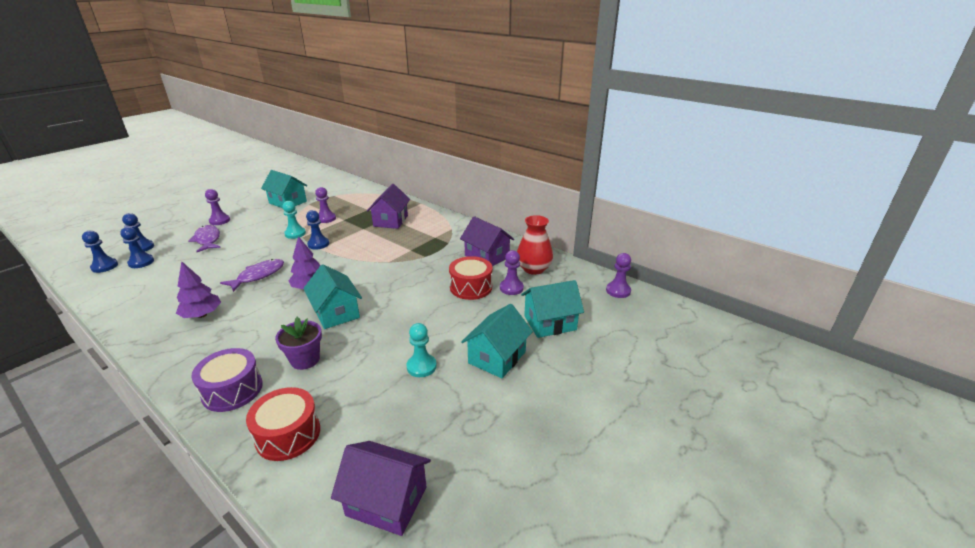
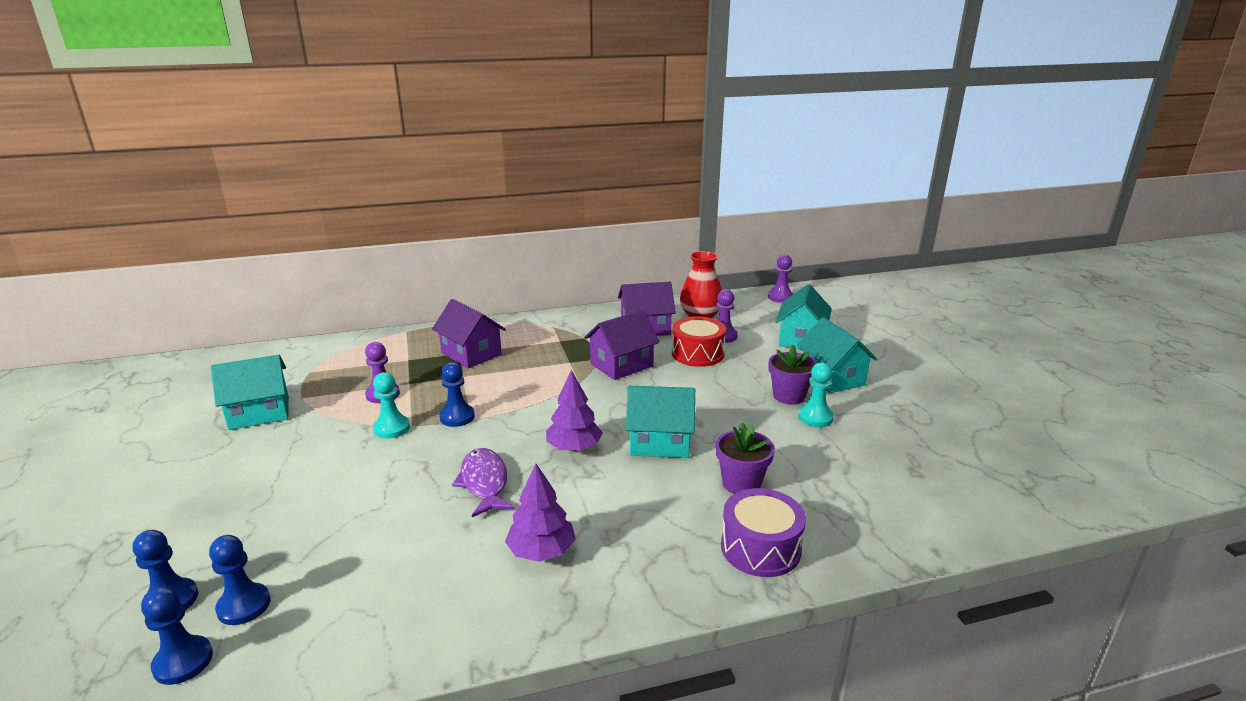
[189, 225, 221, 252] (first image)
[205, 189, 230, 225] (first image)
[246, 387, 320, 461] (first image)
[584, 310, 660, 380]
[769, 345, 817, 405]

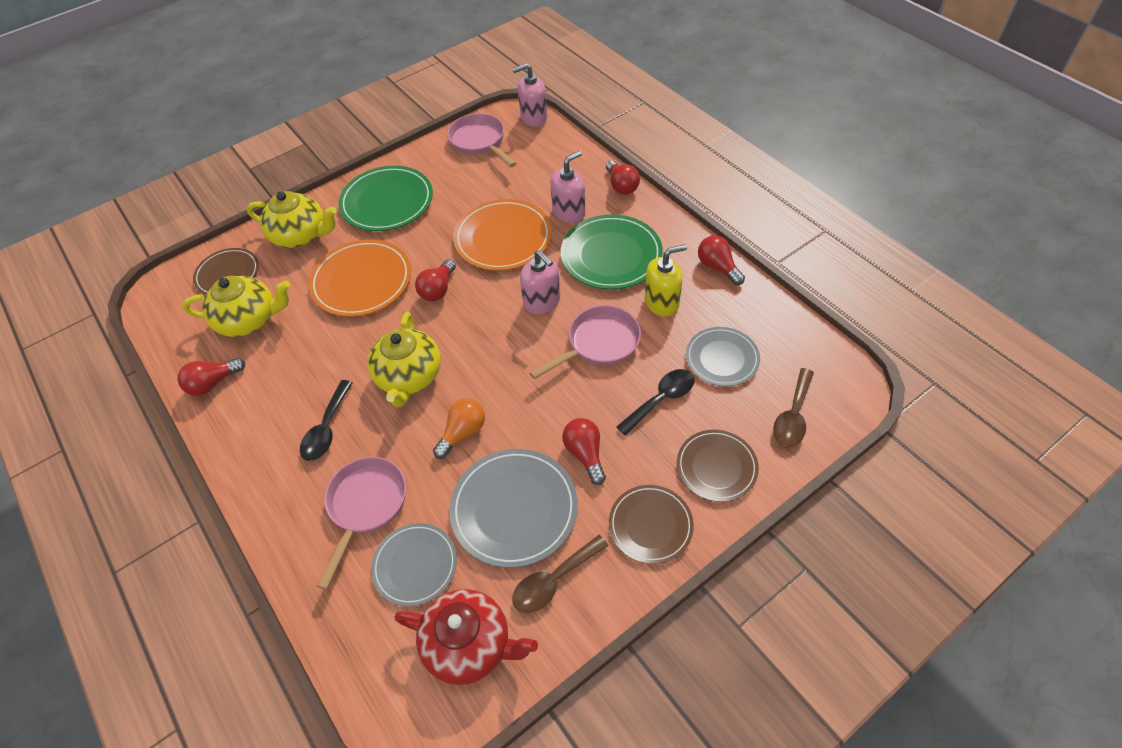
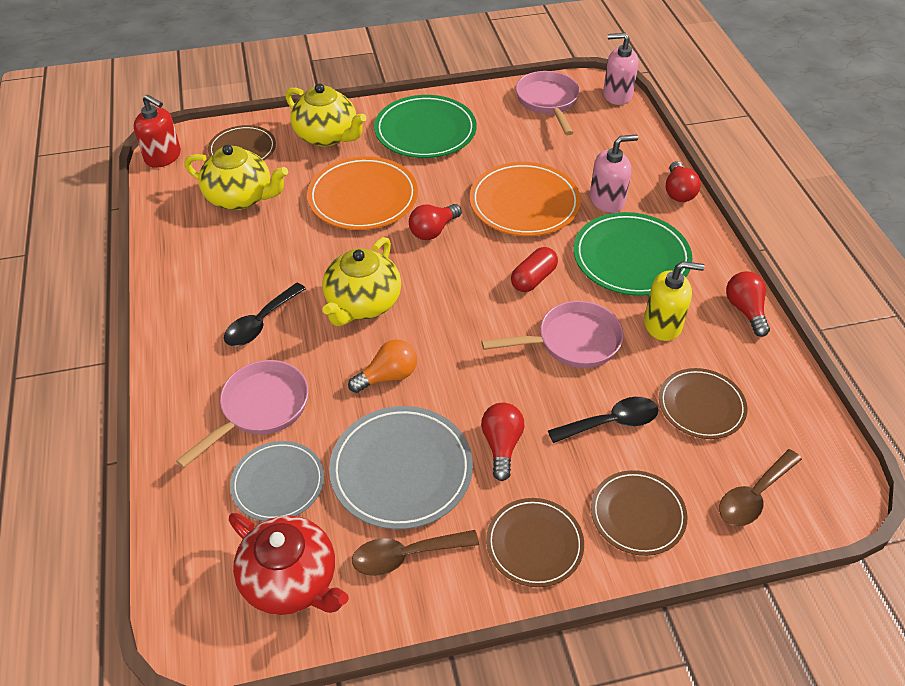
[178, 358, 245, 396] (first image)
[511, 247, 558, 292]
[659, 368, 747, 439]
[134, 94, 181, 168]

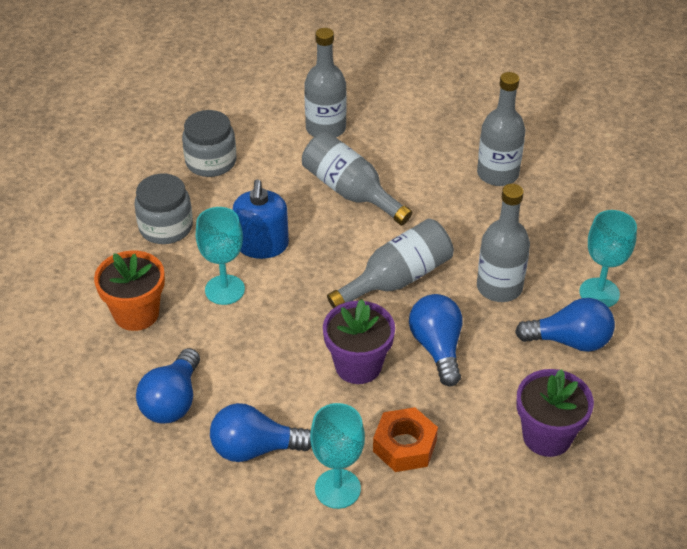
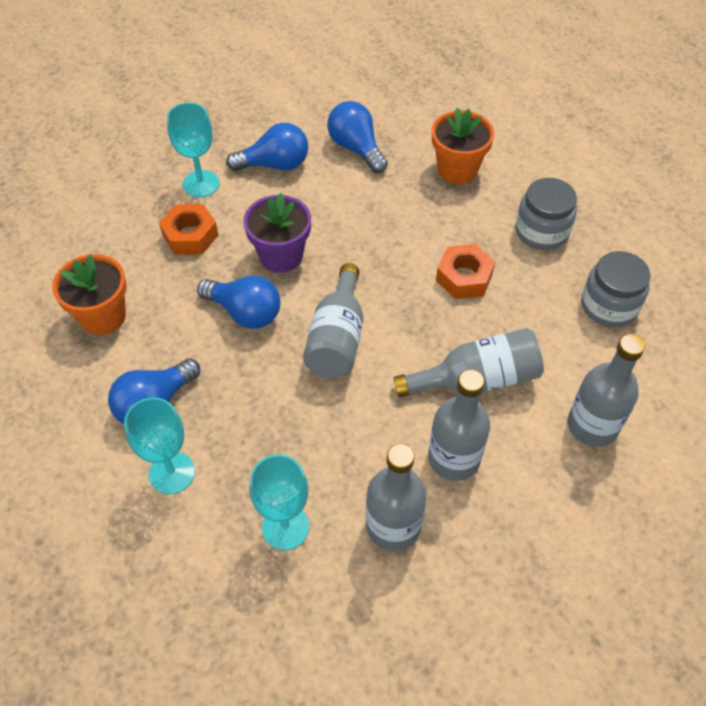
[249, 454, 309, 550]
[226, 123, 308, 171]
[436, 244, 495, 299]
[428, 369, 490, 481]
[52, 254, 127, 335]

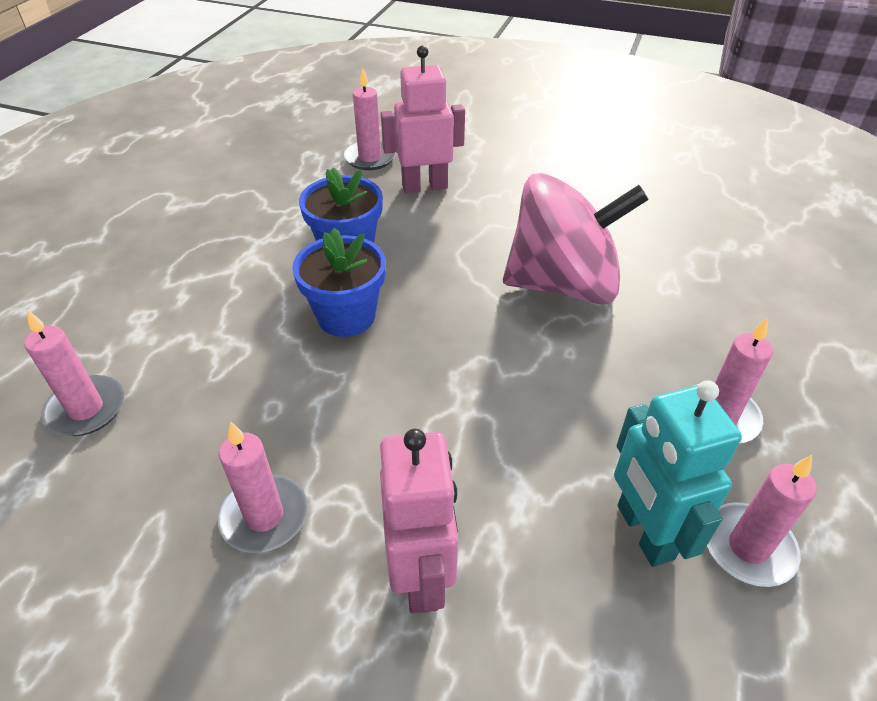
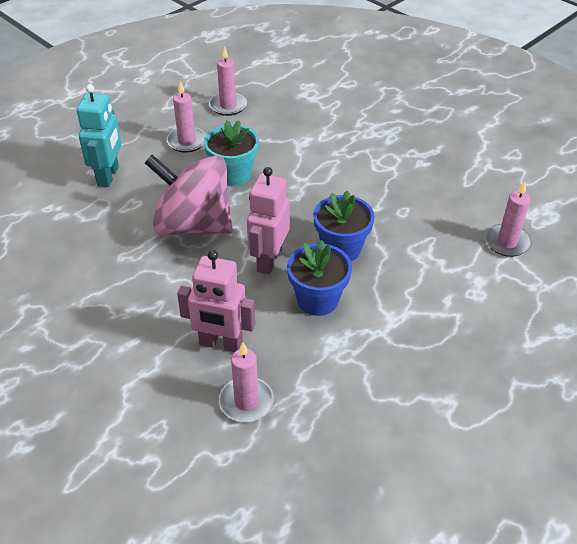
[218, 421, 308, 553] (first image)
[247, 167, 290, 275]
[77, 84, 122, 187]
[204, 120, 259, 186]

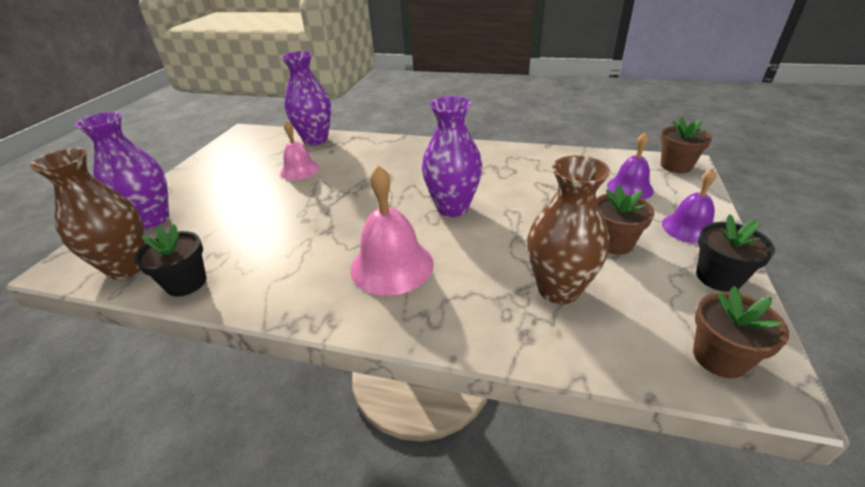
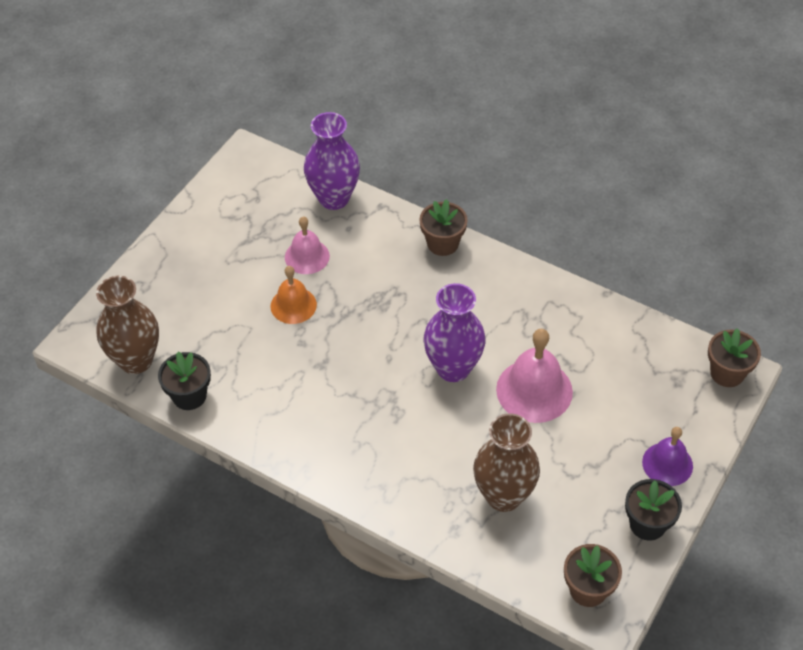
[75, 112, 169, 229] (first image)
[496, 329, 573, 423]
[419, 199, 468, 256]
[607, 133, 654, 200] (first image)
[271, 266, 317, 324]

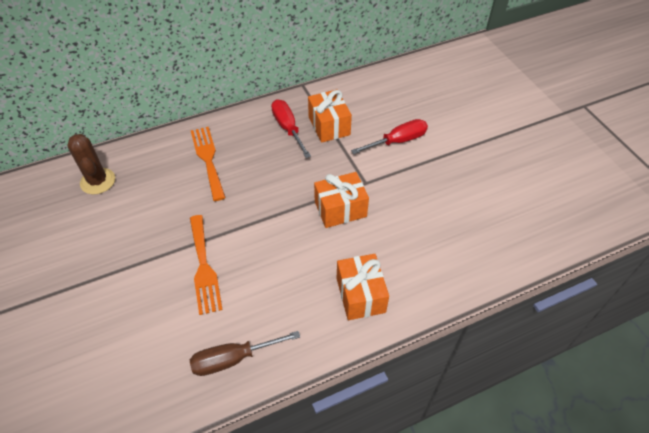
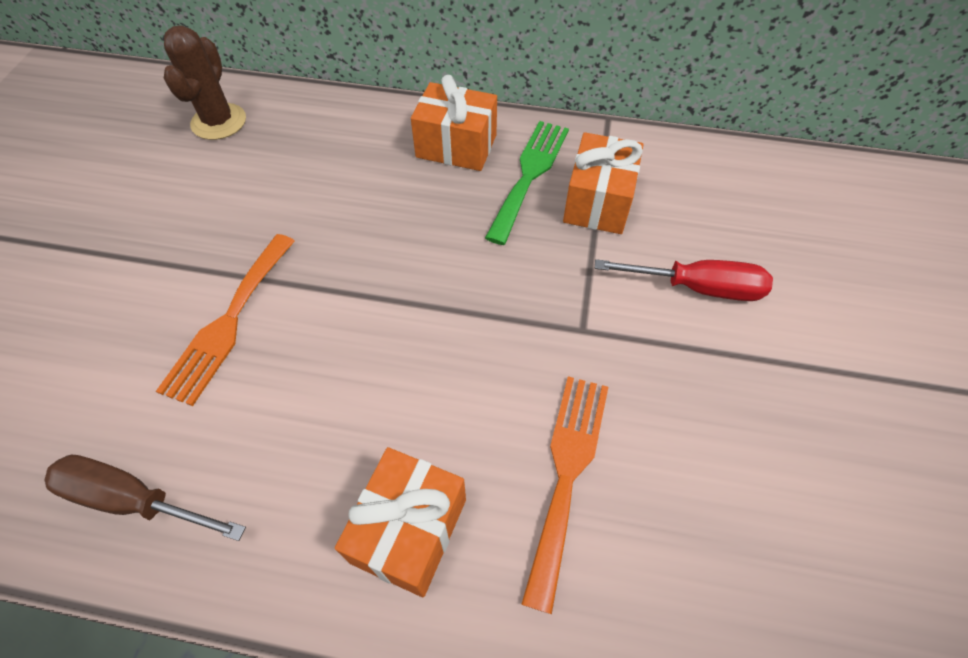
[521, 376, 608, 614]
[485, 121, 569, 245]
[411, 75, 497, 171]

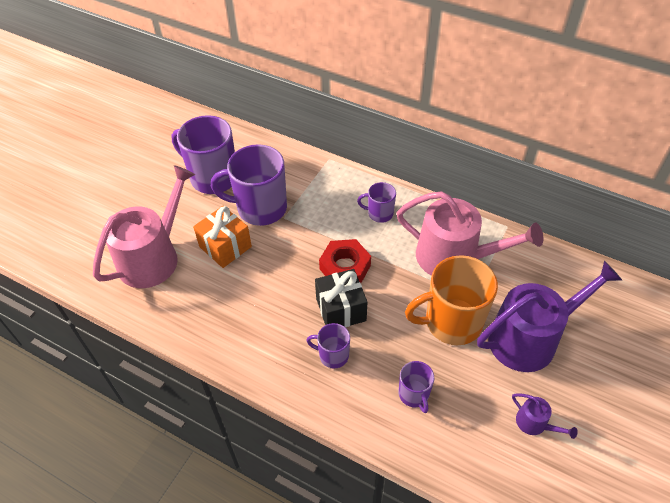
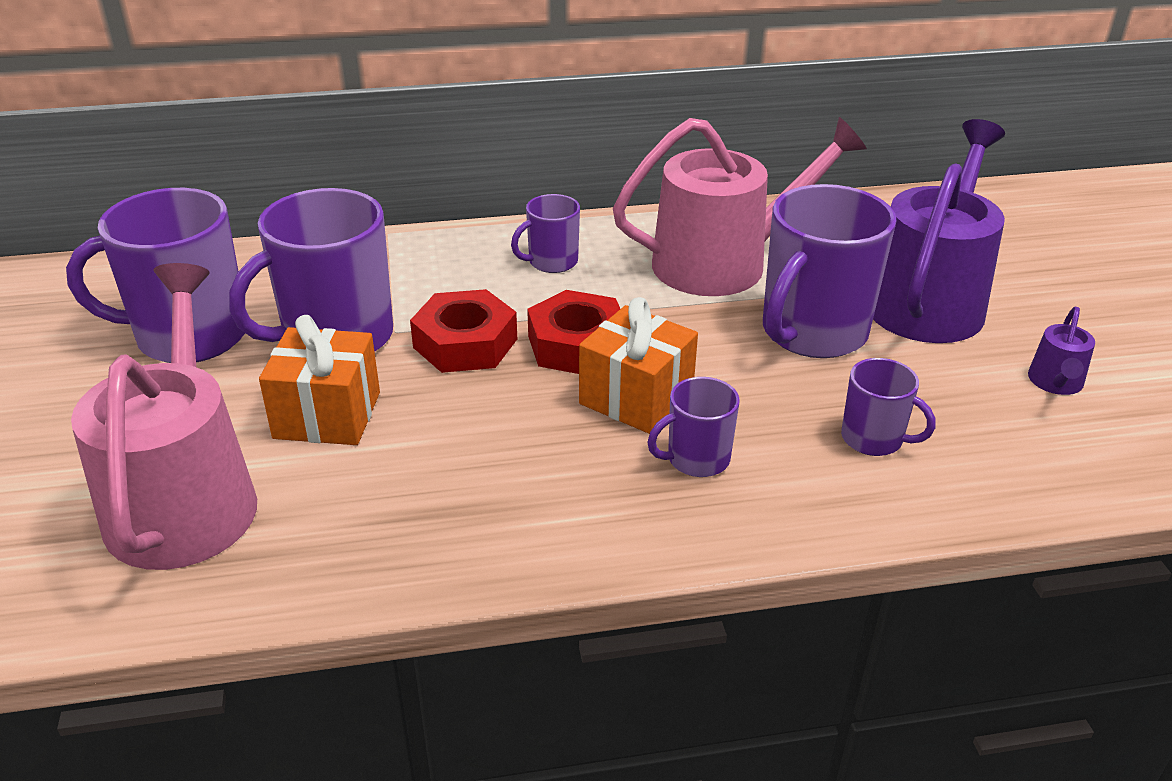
[579, 297, 698, 434]
[763, 184, 897, 358]
[1028, 307, 1095, 395]
[410, 289, 517, 373]

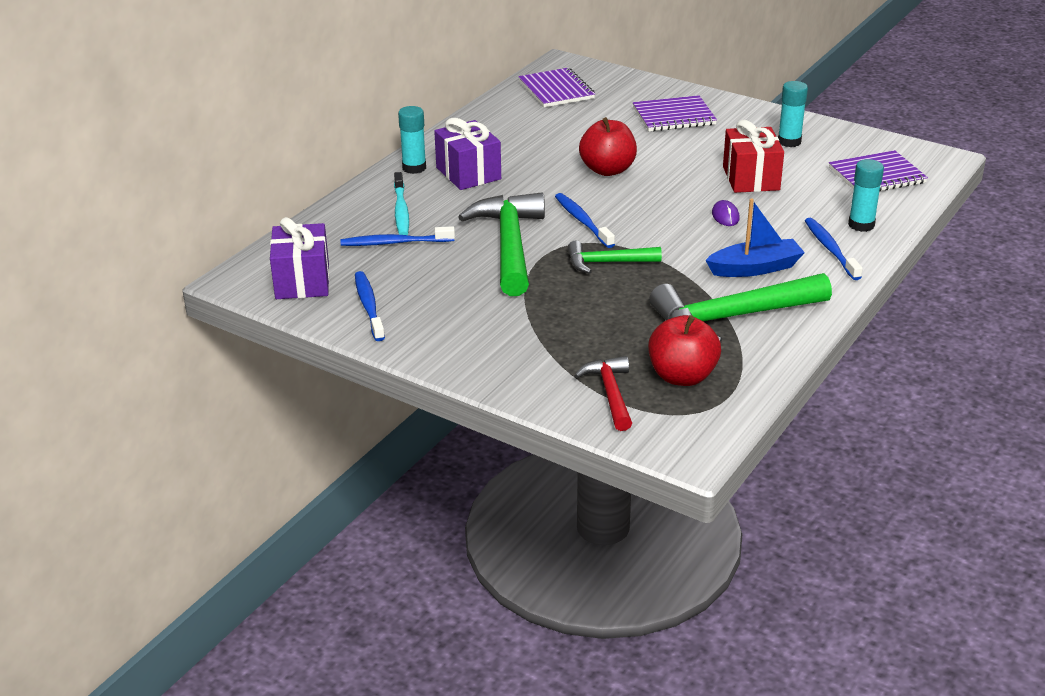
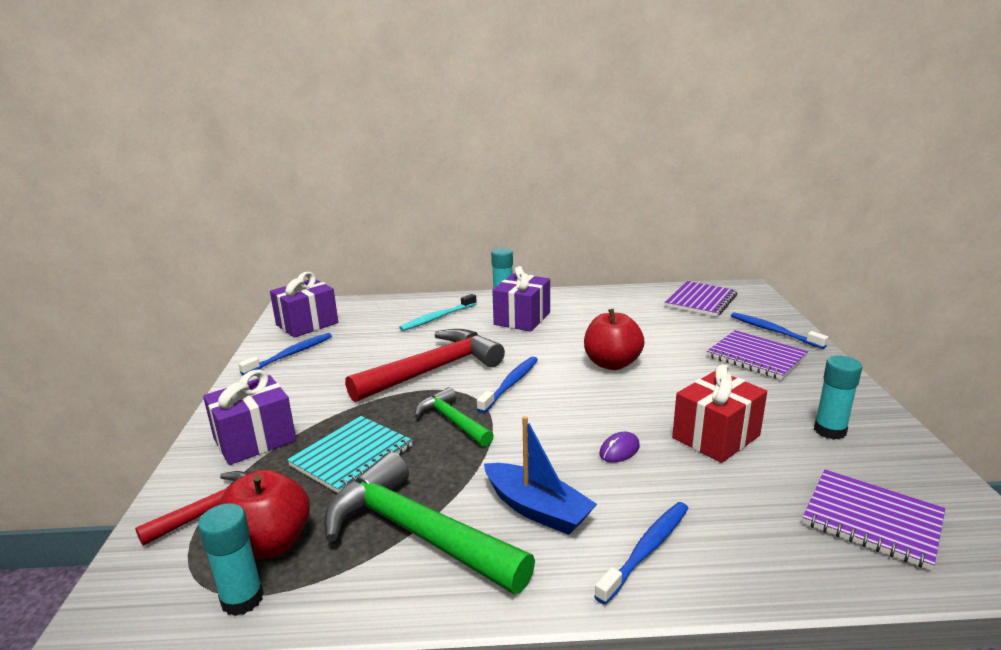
[731, 312, 828, 349]
[345, 329, 505, 402]
[198, 503, 264, 616]
[203, 369, 296, 465]
[287, 416, 413, 493]

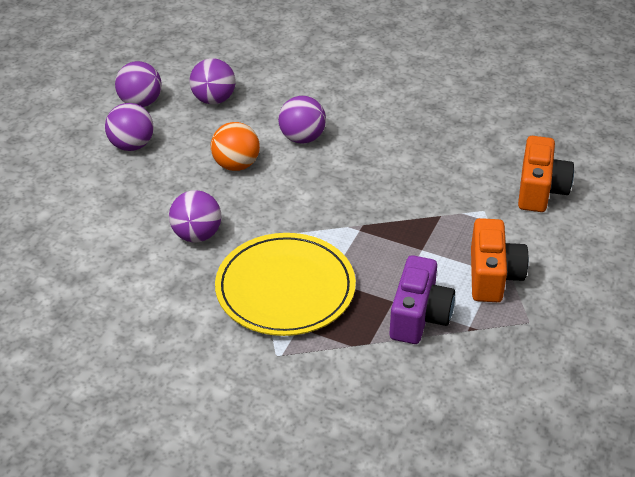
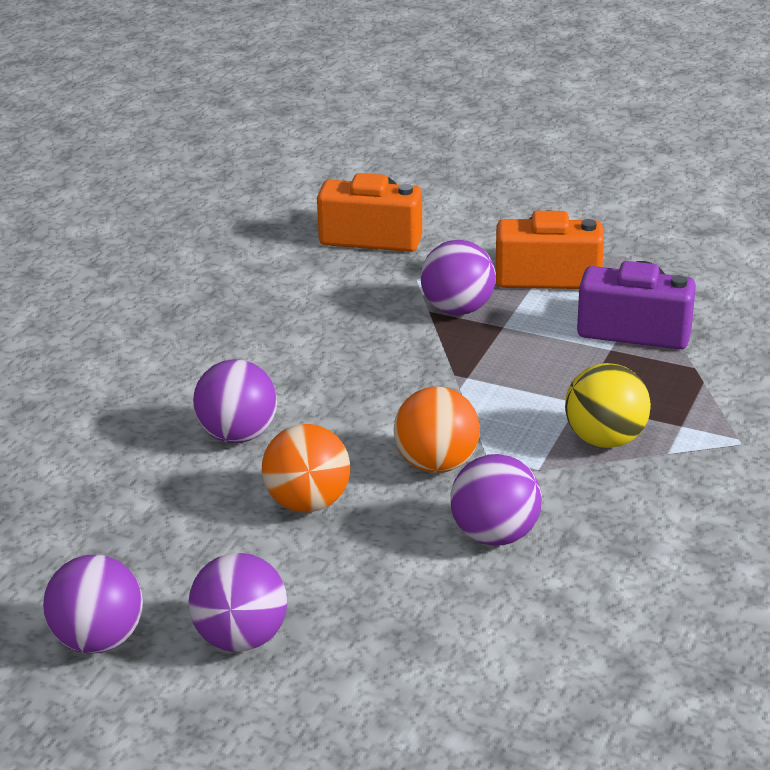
[421, 240, 496, 315]
[565, 363, 651, 448]
[394, 387, 480, 473]

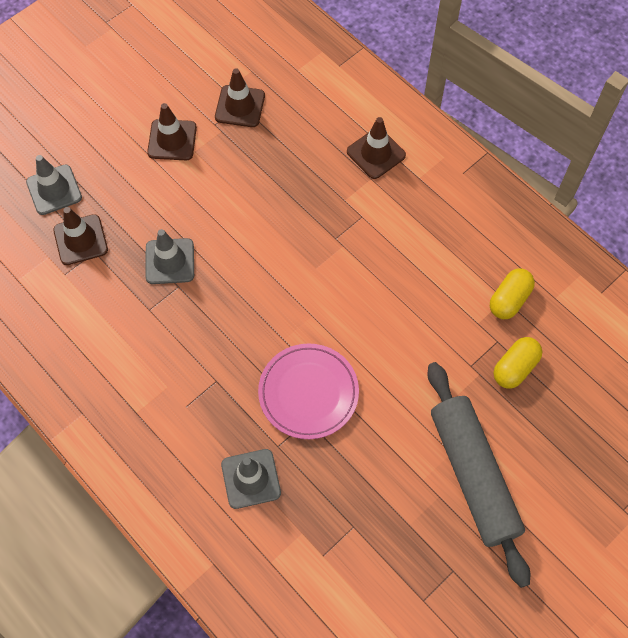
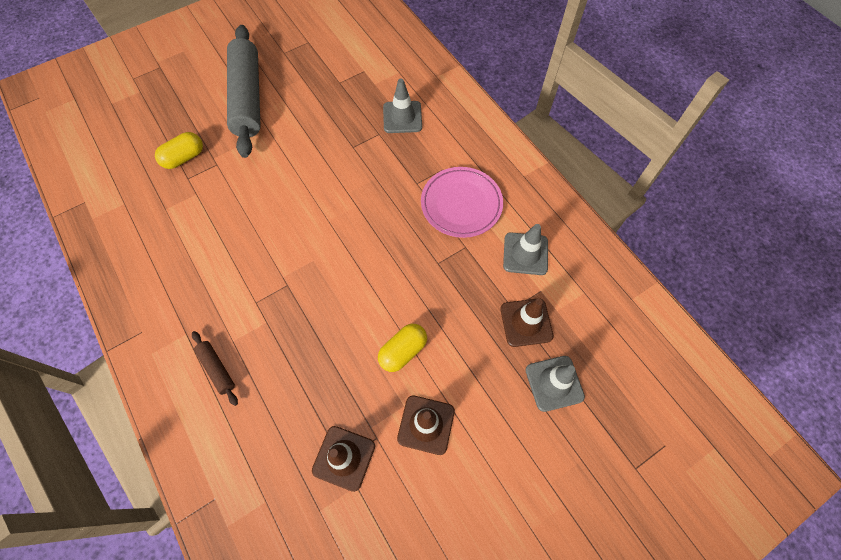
[503, 224, 548, 275]
[421, 167, 503, 238]
[192, 331, 238, 406]
[378, 324, 427, 372]

